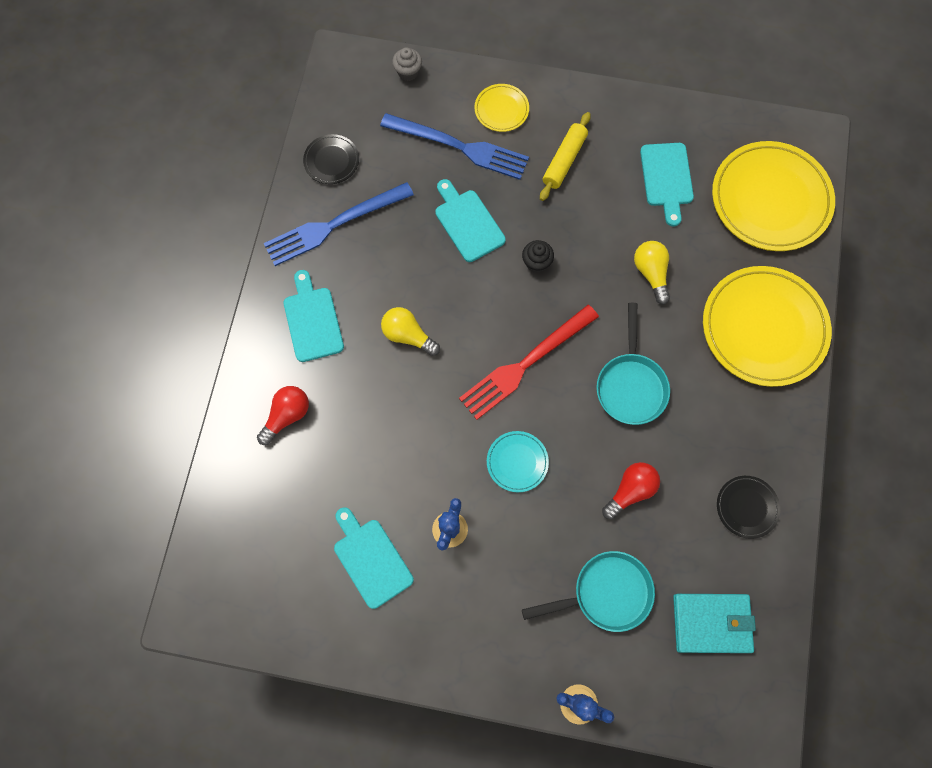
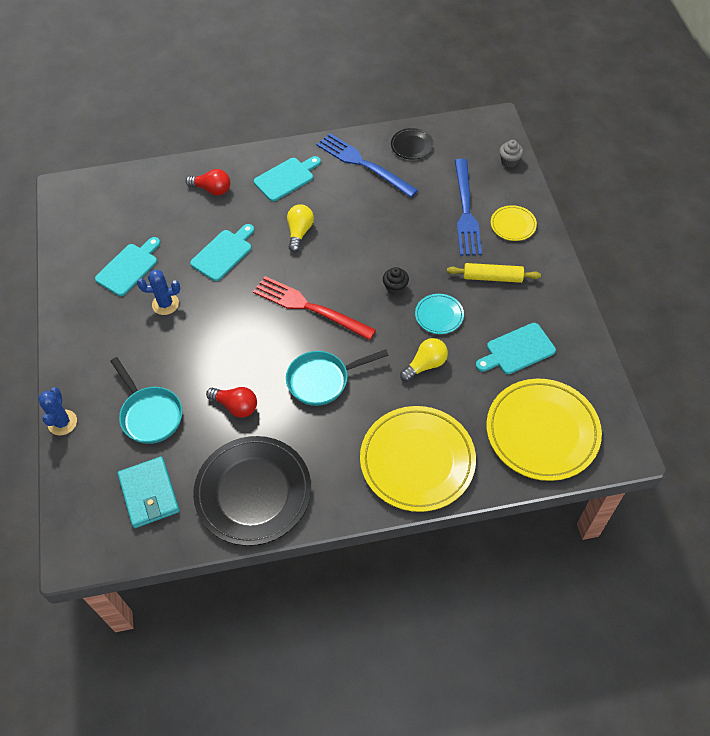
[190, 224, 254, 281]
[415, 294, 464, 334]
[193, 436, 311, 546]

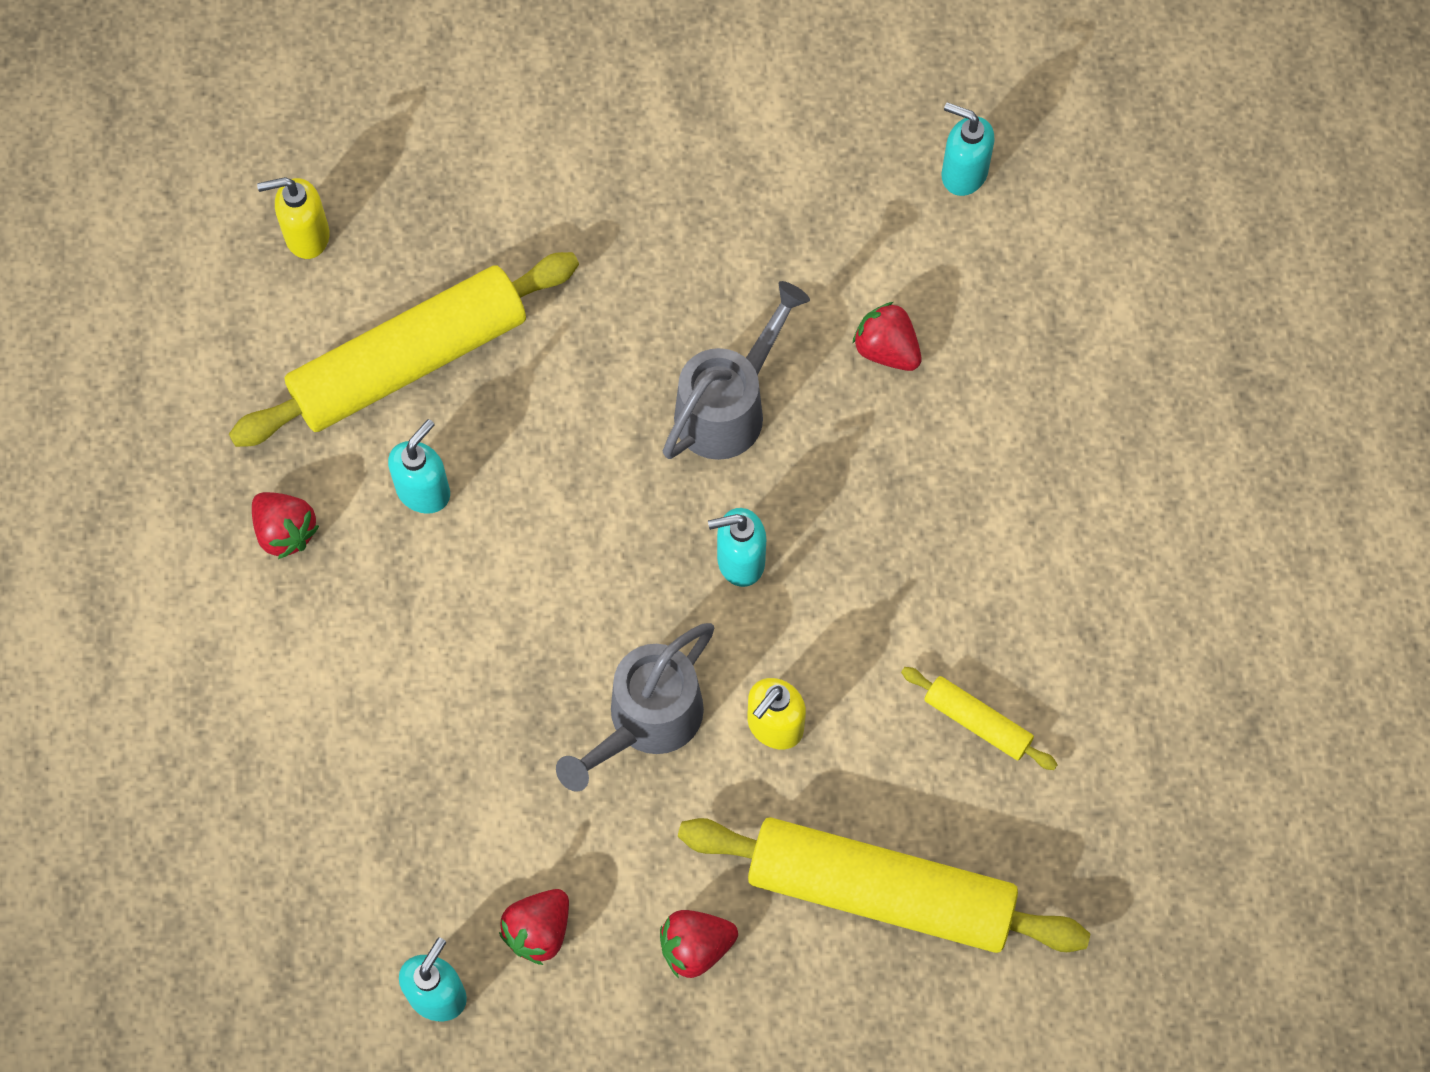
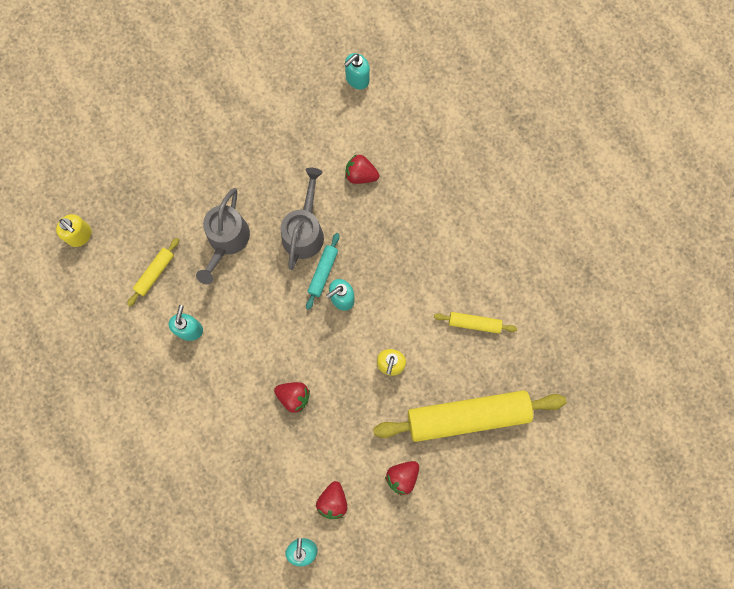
[127, 238, 179, 306]
[274, 382, 310, 413]
[56, 214, 92, 247]
[196, 188, 250, 284]
[344, 53, 370, 90]
[306, 233, 340, 310]

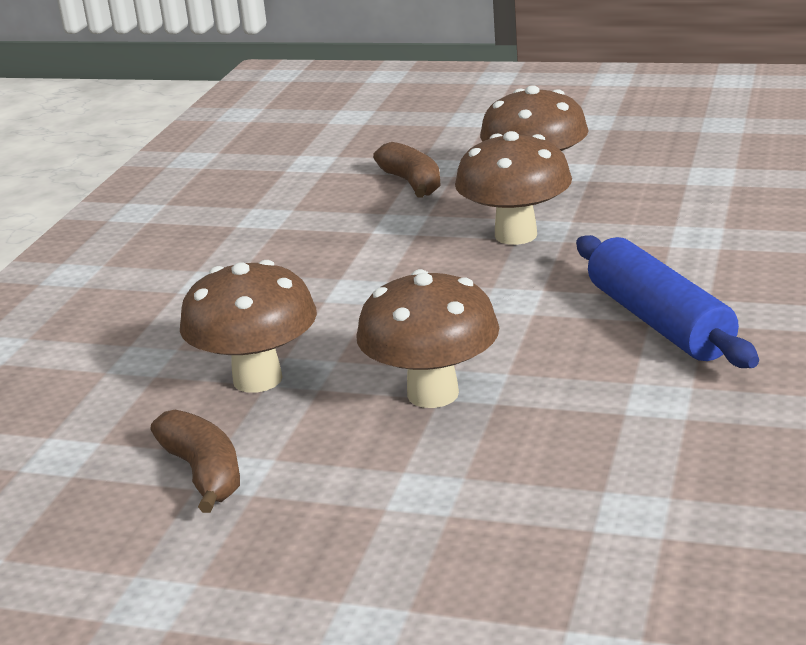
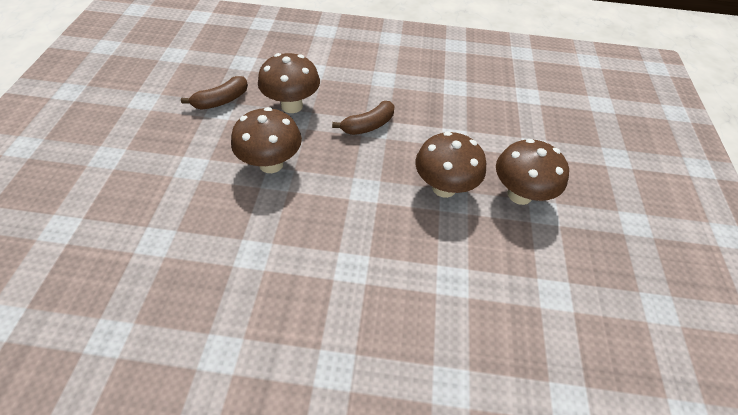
[332, 101, 395, 135]
[576, 235, 759, 368] (first image)

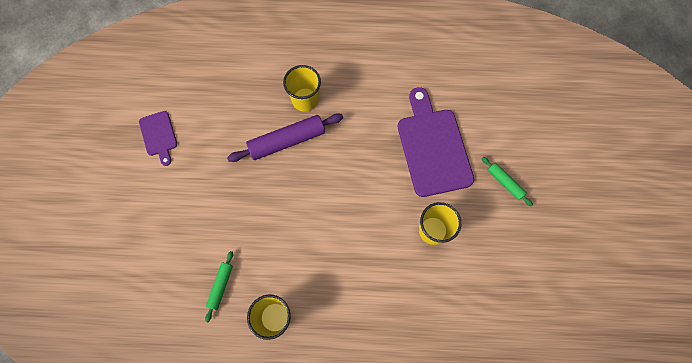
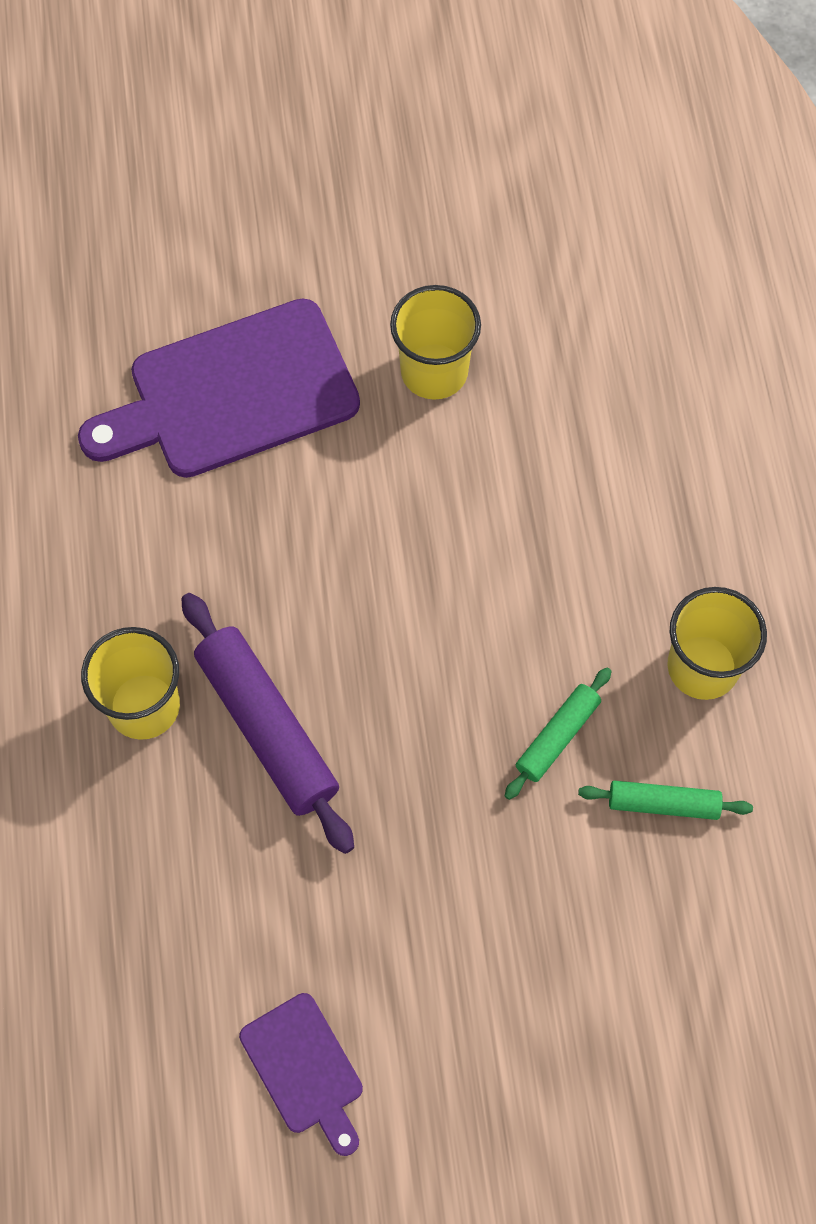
[239, 993, 363, 1156]
[505, 667, 612, 800]

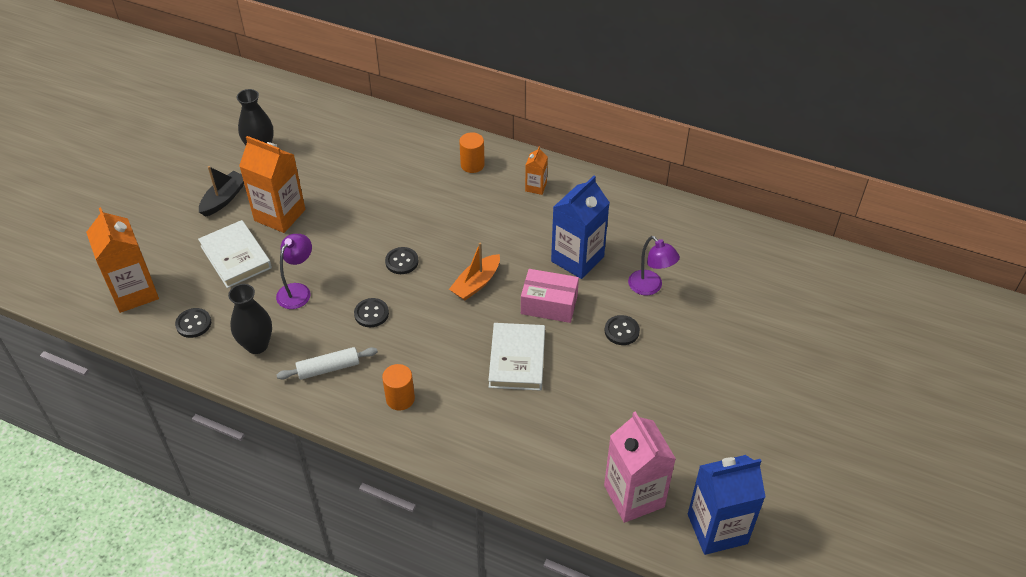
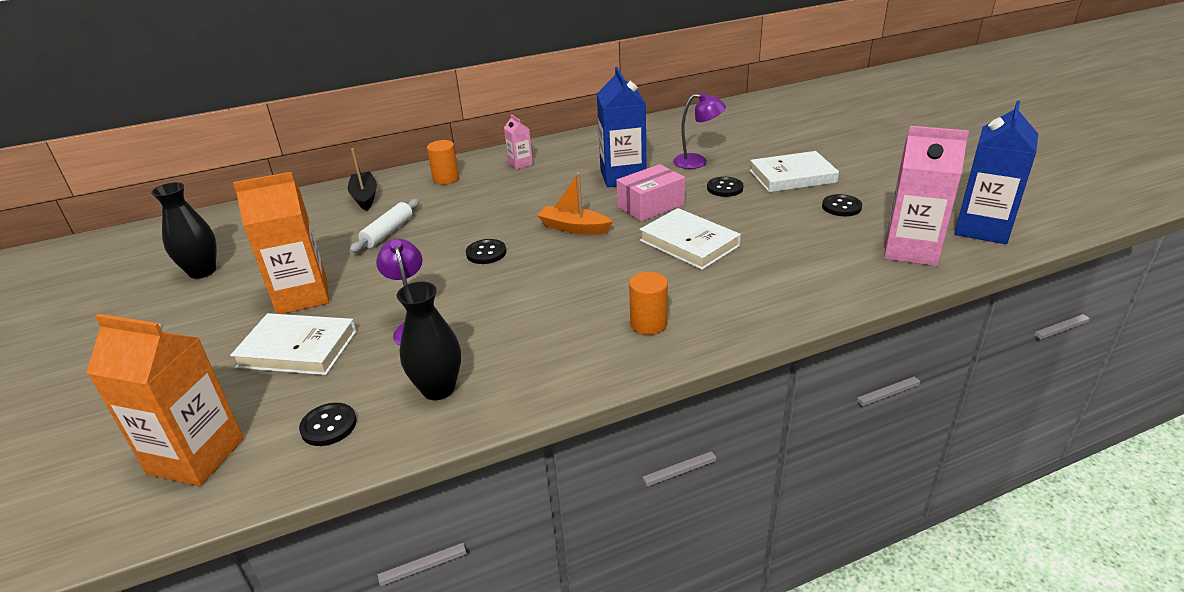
[348, 148, 377, 211]
[350, 199, 419, 253]
[822, 194, 862, 216]
[537, 173, 613, 234]
[504, 114, 533, 170]
[750, 151, 839, 192]

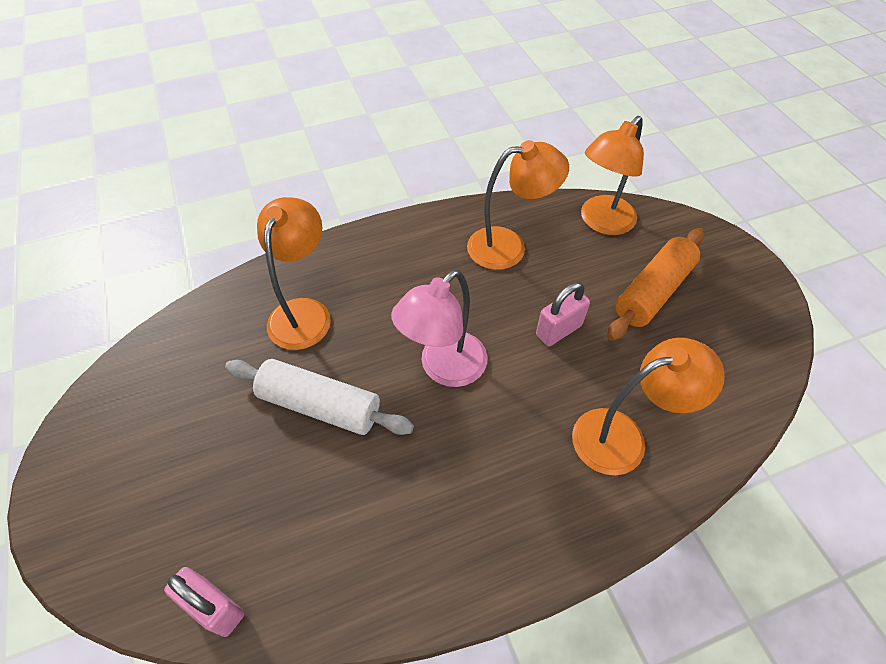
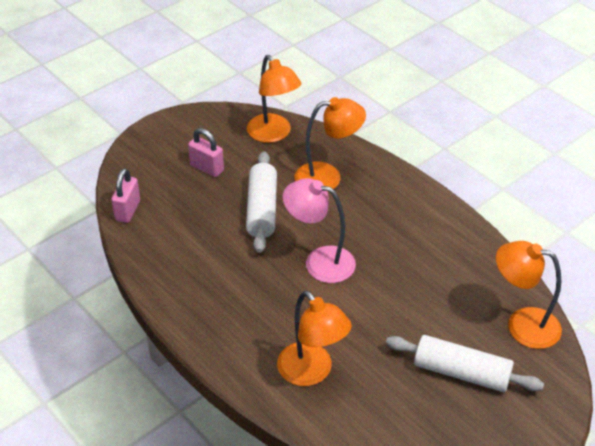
[247, 55, 301, 143]
[188, 128, 224, 177]
[386, 335, 544, 392]

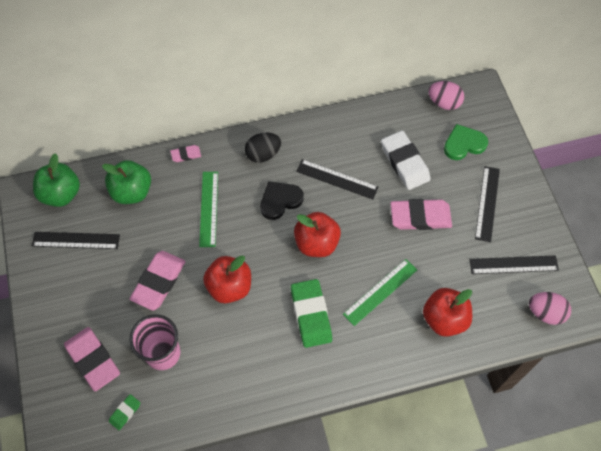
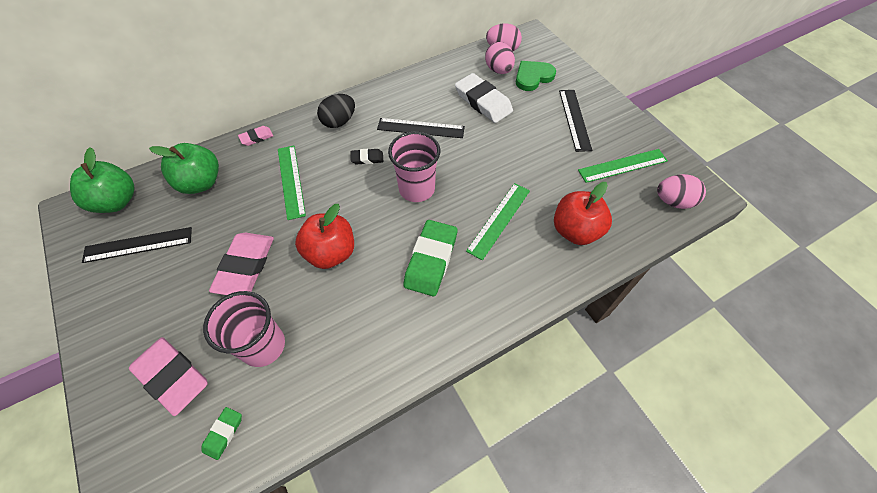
[350, 149, 383, 164]
[403, 220, 457, 296]
[388, 131, 440, 202]
[390, 199, 452, 230] (first image)
[578, 149, 668, 183]
[485, 42, 515, 74]

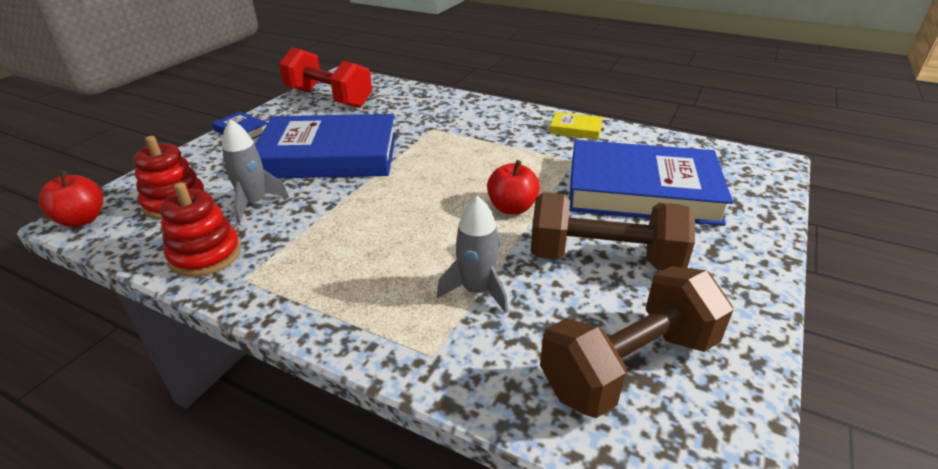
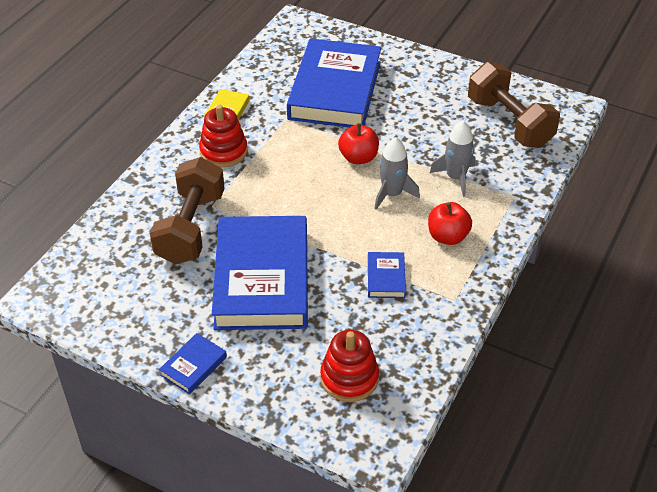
[428, 202, 472, 245]
[199, 105, 248, 167]
[375, 137, 420, 210]
[279, 47, 372, 108] (first image)
[150, 157, 225, 265]
[368, 252, 406, 298]

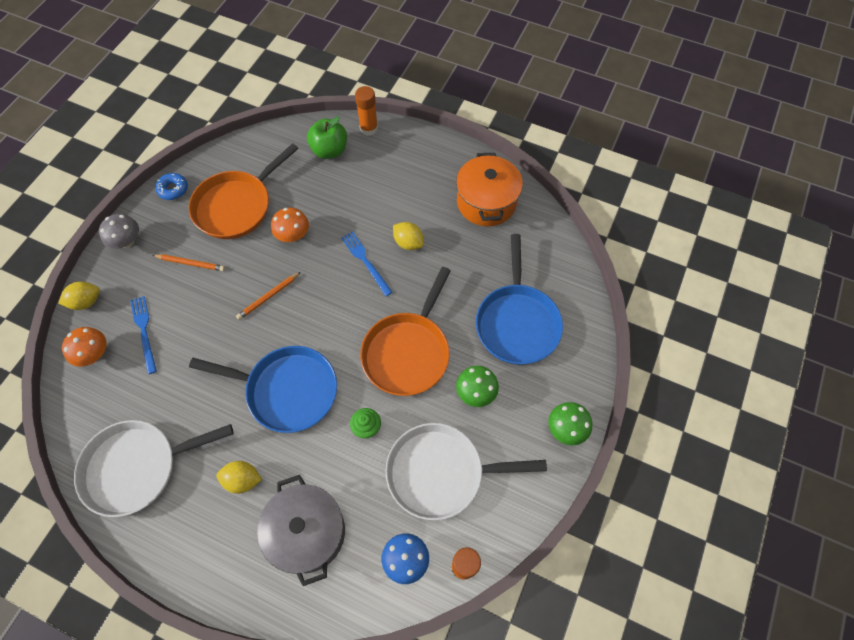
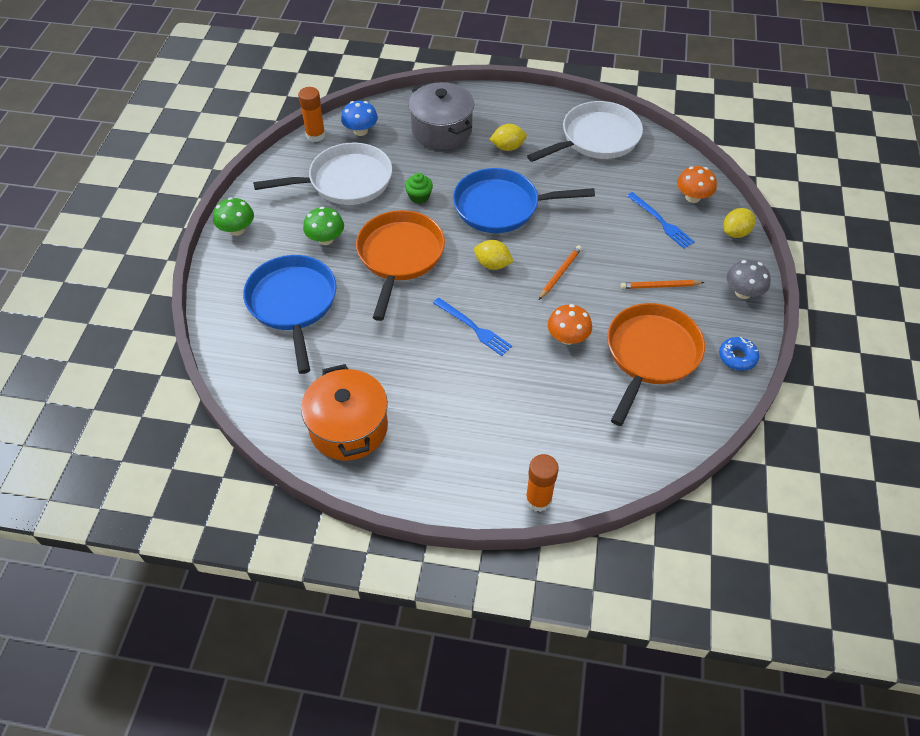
[307, 116, 347, 159] (first image)
[474, 240, 514, 270]

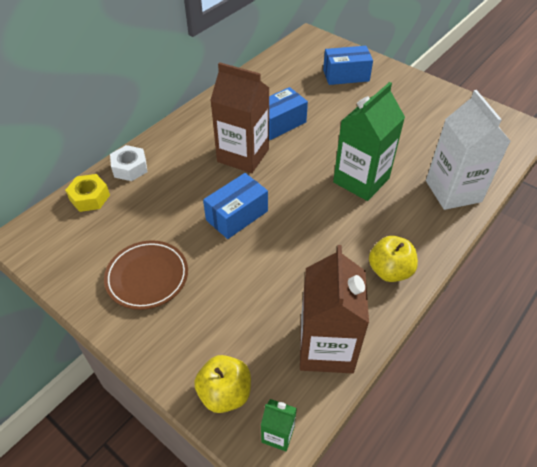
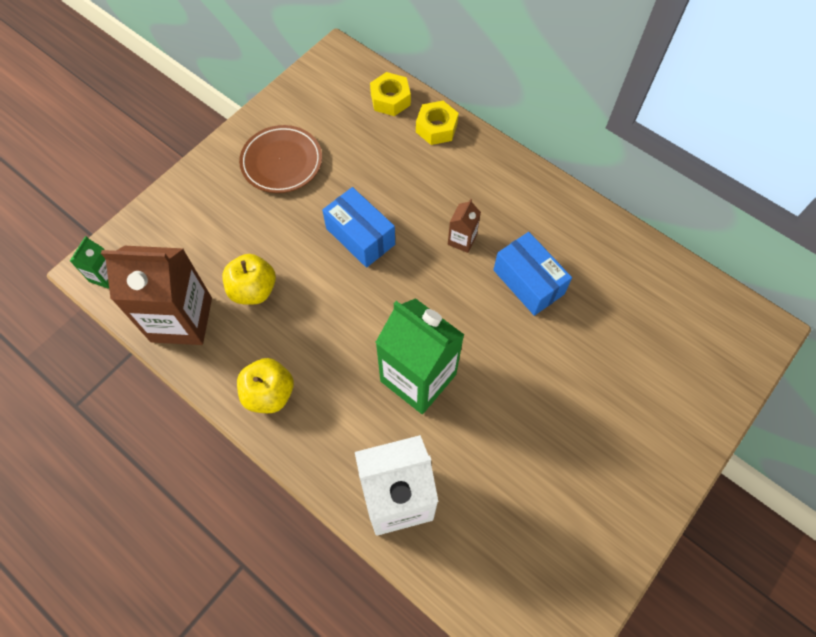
[416, 101, 459, 145]
[222, 254, 276, 305]
[448, 199, 481, 253]
[323, 46, 373, 85] (first image)

